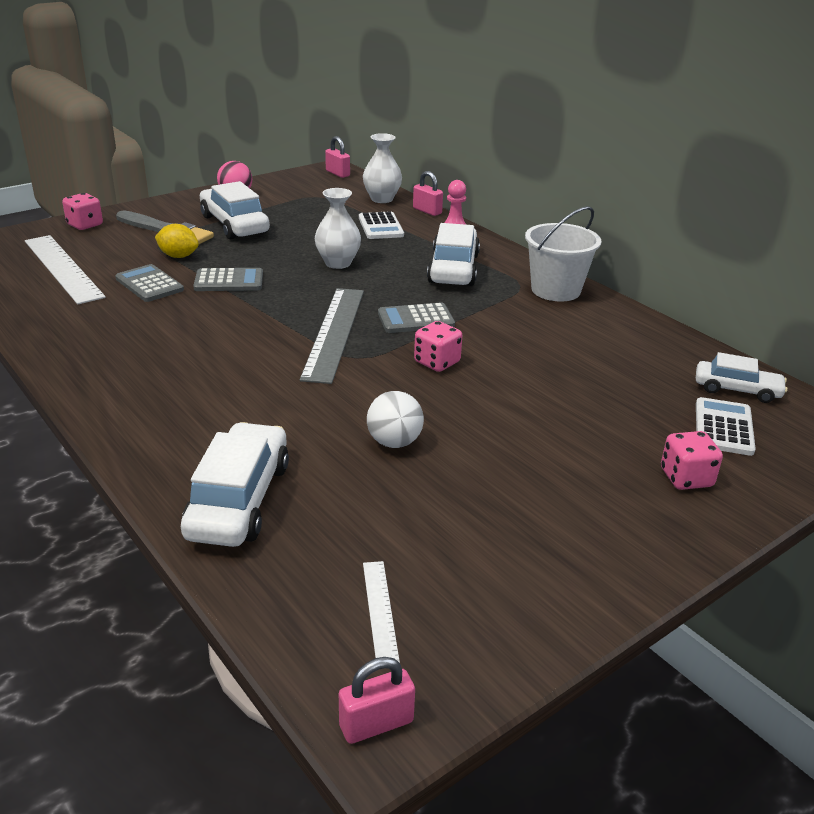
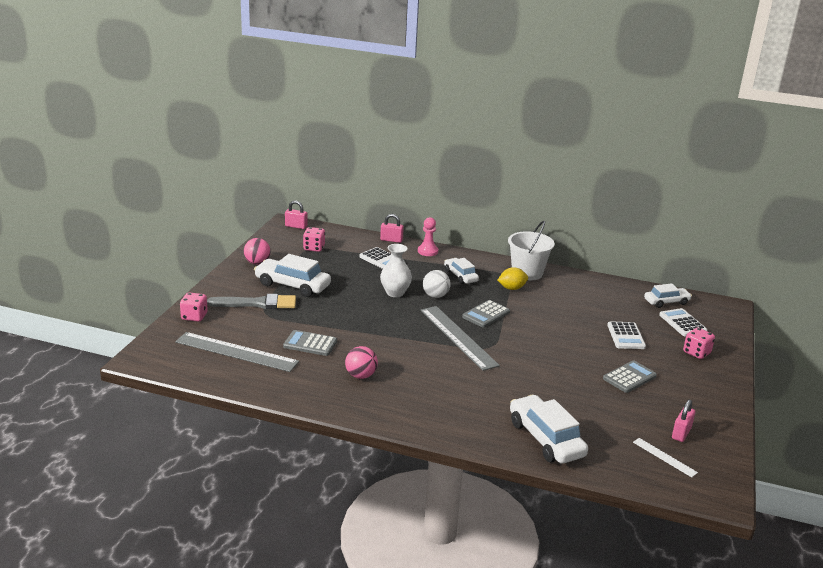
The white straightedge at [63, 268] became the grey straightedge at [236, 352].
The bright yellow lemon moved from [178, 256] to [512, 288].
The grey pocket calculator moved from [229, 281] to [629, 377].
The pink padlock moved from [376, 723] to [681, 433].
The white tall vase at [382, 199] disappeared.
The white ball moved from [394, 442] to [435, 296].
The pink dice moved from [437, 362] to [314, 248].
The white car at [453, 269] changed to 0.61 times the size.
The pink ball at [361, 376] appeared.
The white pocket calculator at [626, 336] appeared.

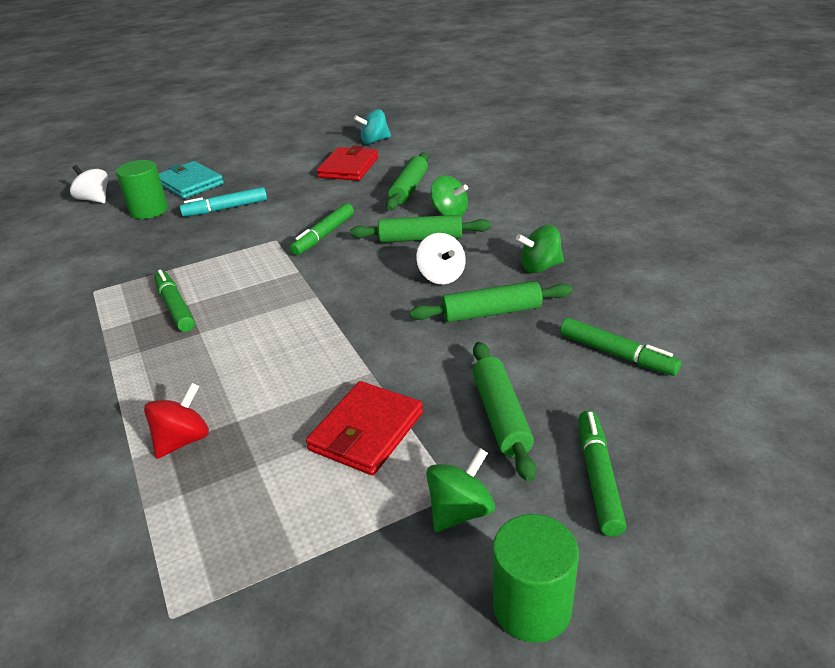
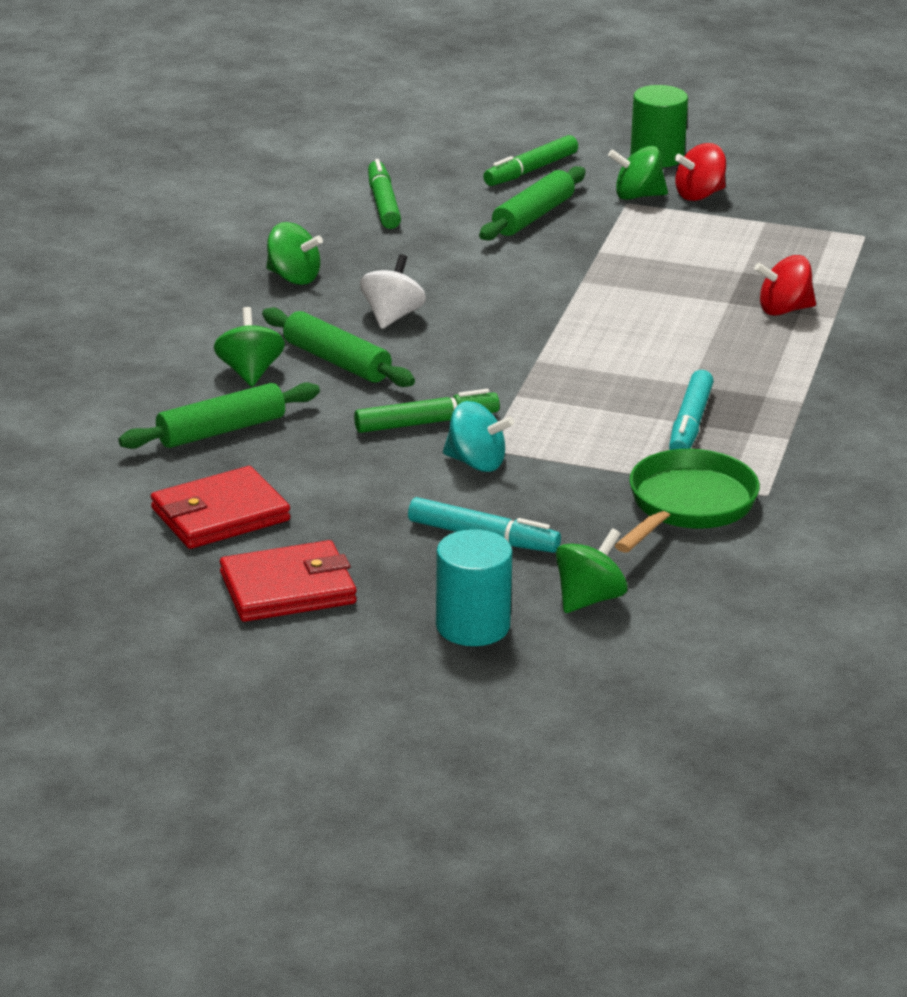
The white spinning top at [95, 199] disappeared.
The green cylinder at [149, 210] was replaced by the green spinning top at [589, 599].
The green felt pen at [175, 307] became the teal felt pen at [690, 424].
The teal wallet at [190, 183] was replaced by the teal cylinder at [473, 626].
The red wallet moved from [366, 431] to [288, 588].
The teal spinning top moved from [374, 141] to [476, 463].
The green rolling pin at [491, 312] disappeared.
The green skillet at [688, 506] appeared.
The red spinning top at [699, 195] appeared.

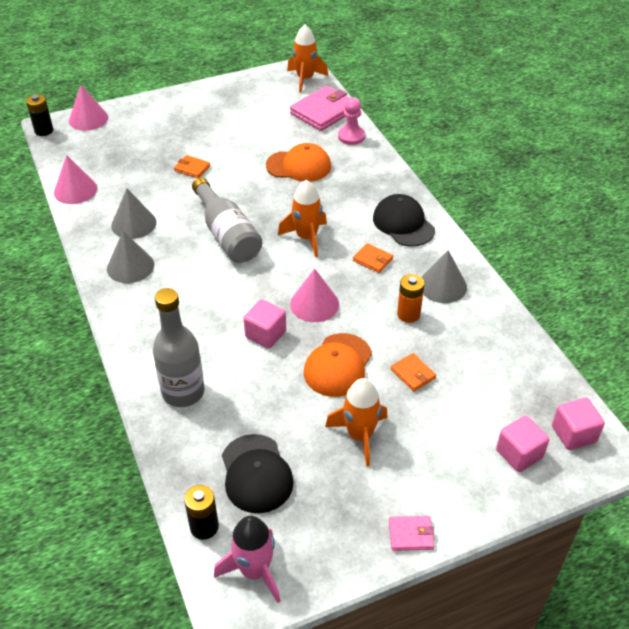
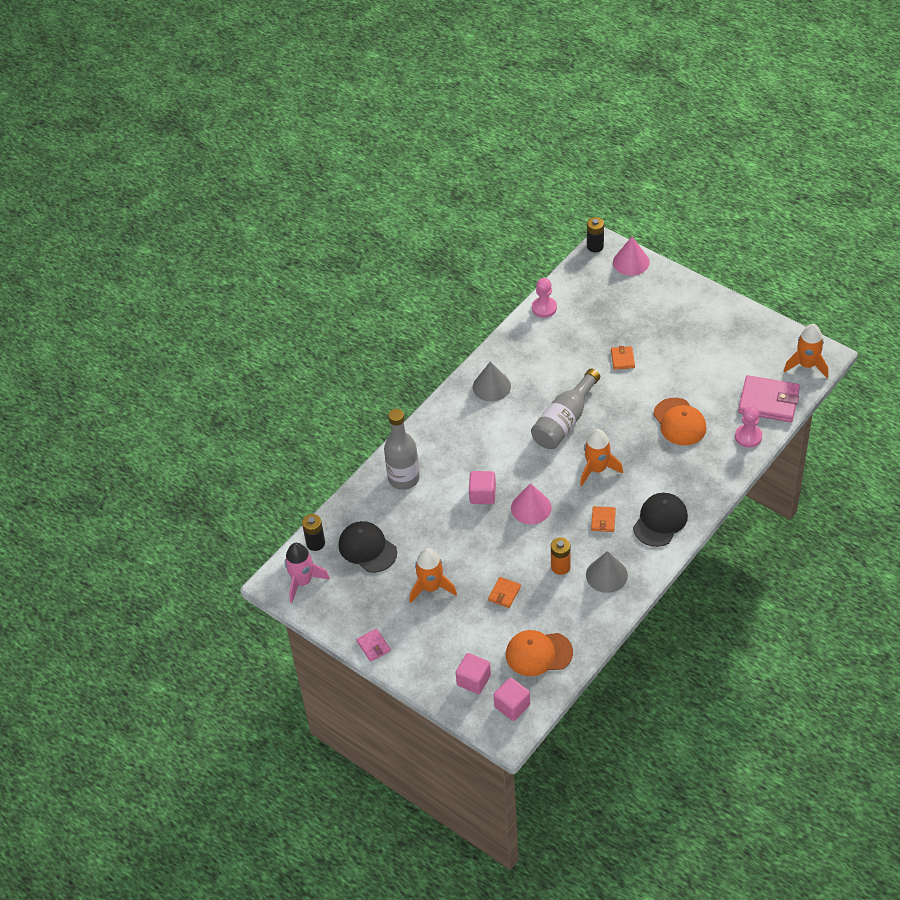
The pink cone shape at [75, 190] was replaced by the pink chess pawn at [544, 308].
The grey cone shape at [133, 224] disappeared.
The jet-black peaked cap at [256, 473] turned 90 degrees clockwise.
The orange-coloured peaked cap moved from [338, 365] to [538, 653].

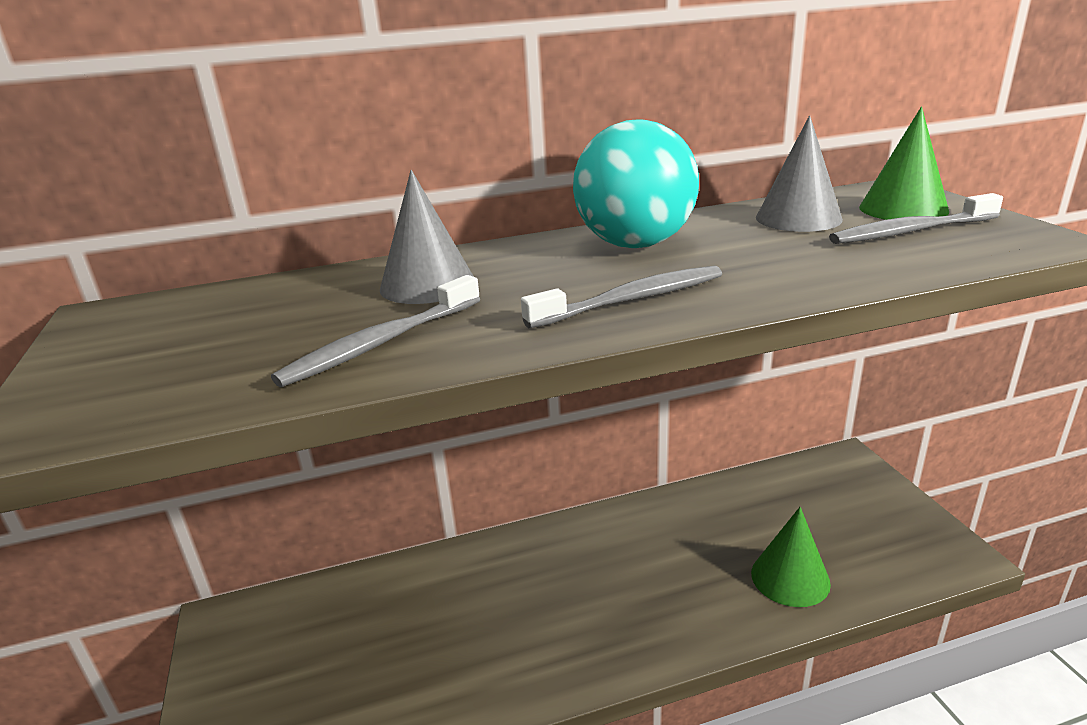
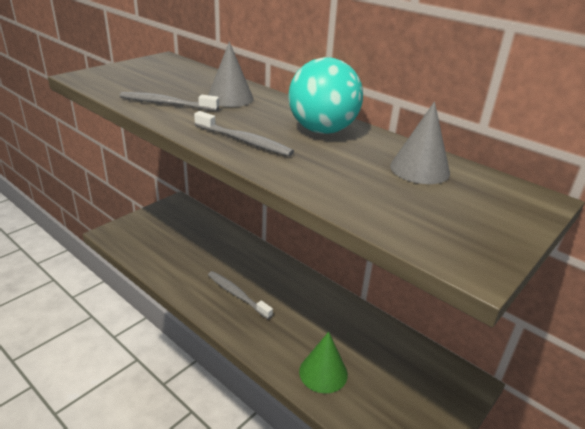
The grey tooth brush moved from [911, 231] to [237, 295].
The green cone shape at [903, 209] disappeared.

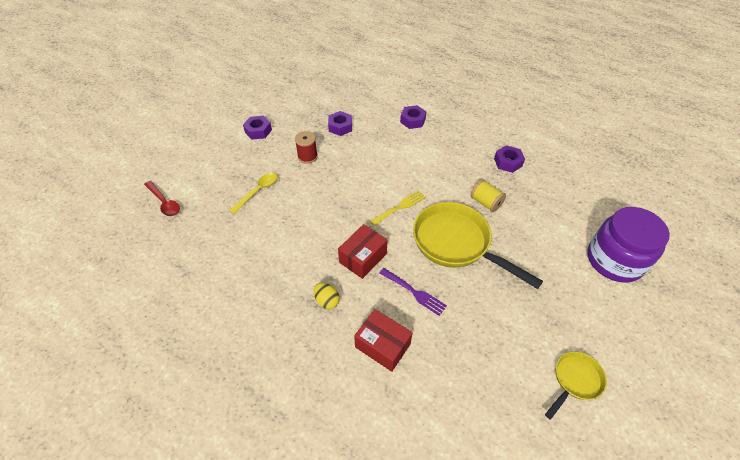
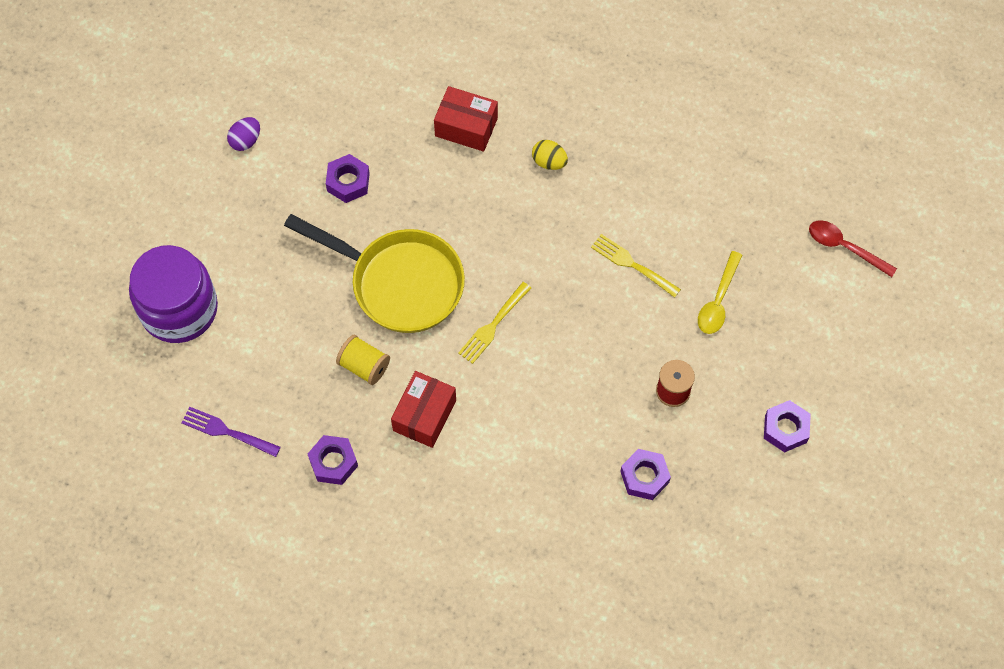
The red parcel moved from [363, 258] to [424, 415].
The purple table fork moved from [414, 292] to [227, 431].
The purple nut moved from [412, 120] to [348, 182].
The bright yellow skillet at [575, 381] was replaced by the purple toy egg at [246, 140].
The bright yellow table fork at [632, 264] appeared.

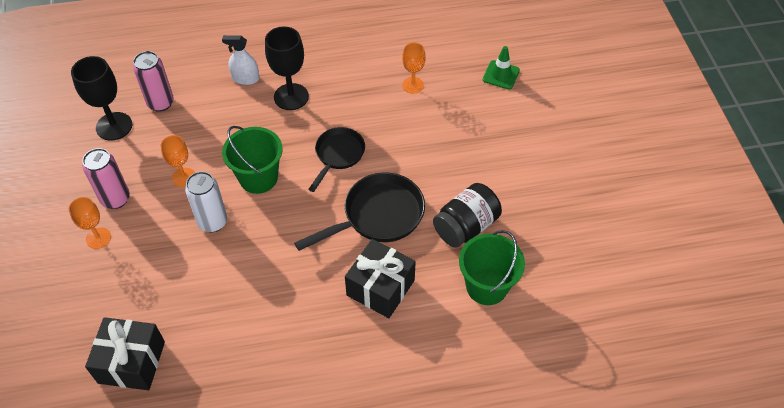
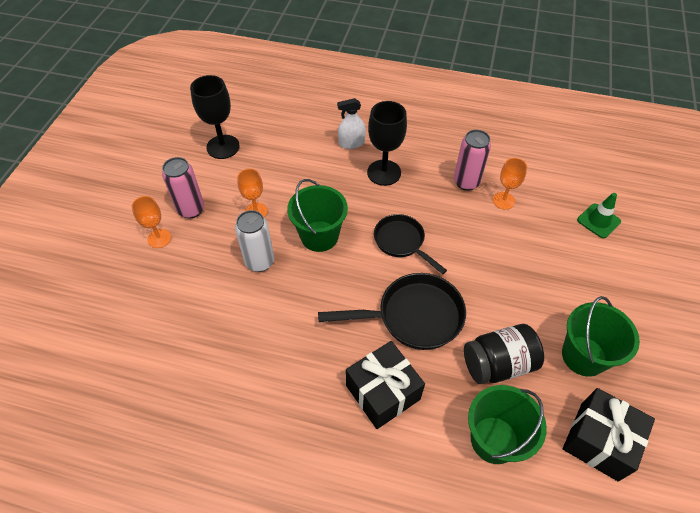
The jet-black wrapped gift moved from [131, 362] to [599, 440].
The pink soda can moved from [160, 103] to [466, 182].
The white sprayer at [245, 78] turned 45 degrees counterclockwise.
The jet-black skillet at [338, 155] turned 90 degrees counterclockwise.
The green pail at [583, 356] appeared.

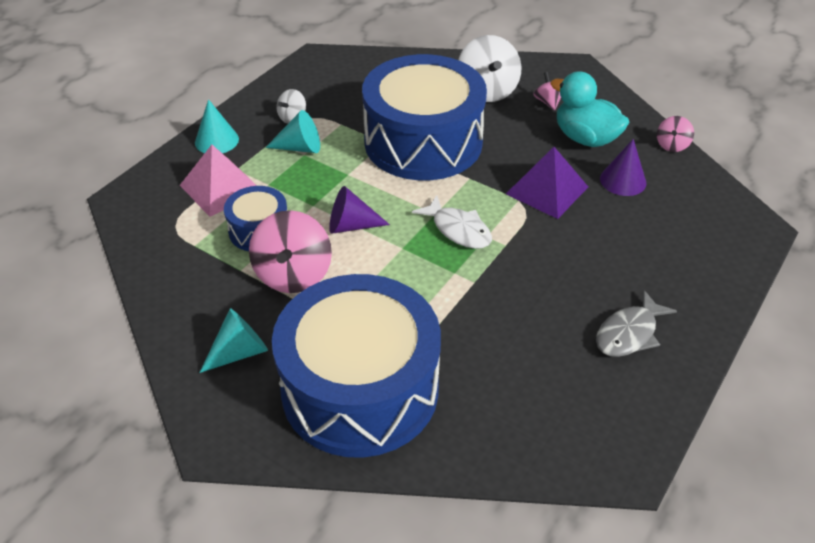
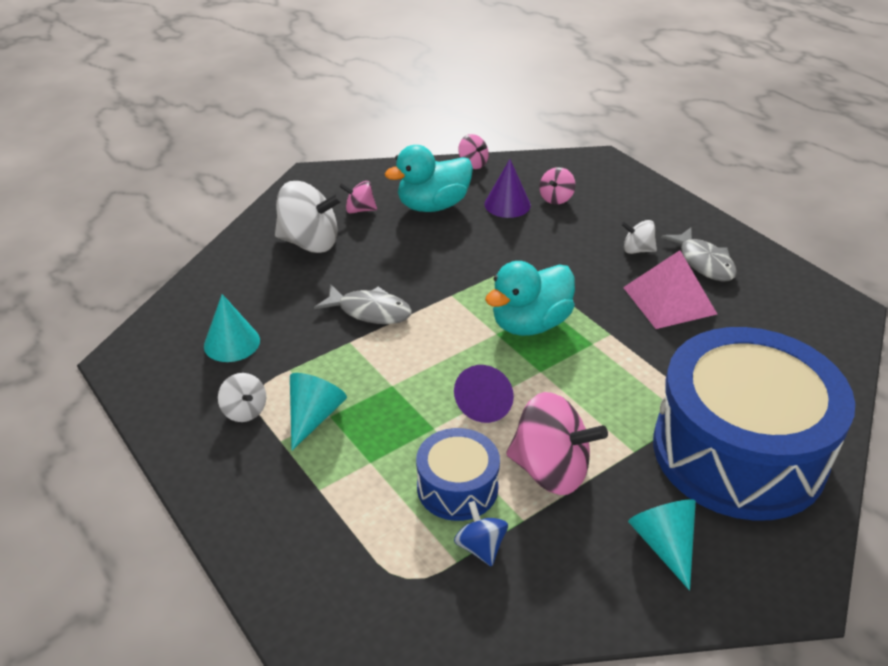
The pink solid pyramid moved from [221, 188] to [669, 300].
The teal cone shape moved from [216, 140] to [232, 343].
The cobalt snare drum at [423, 142] was replaced by the grey toy fish at [370, 311].
The white toy fish at [458, 230] was replaced by the teal rubber duck at [530, 324].
The purple solid pyramid at [547, 190] disappeared.
The cobalt spinning top at [480, 547] appeared.
The pink spinning top at [556, 198] appeared.
The white spinning top at [637, 250] appeared.

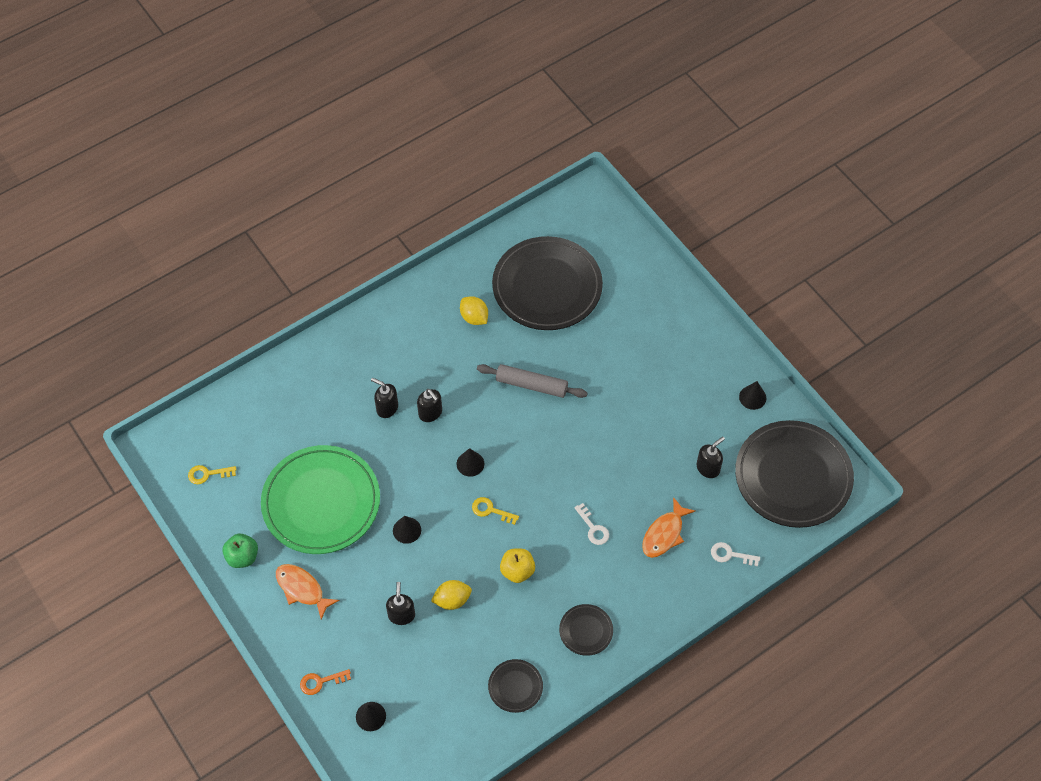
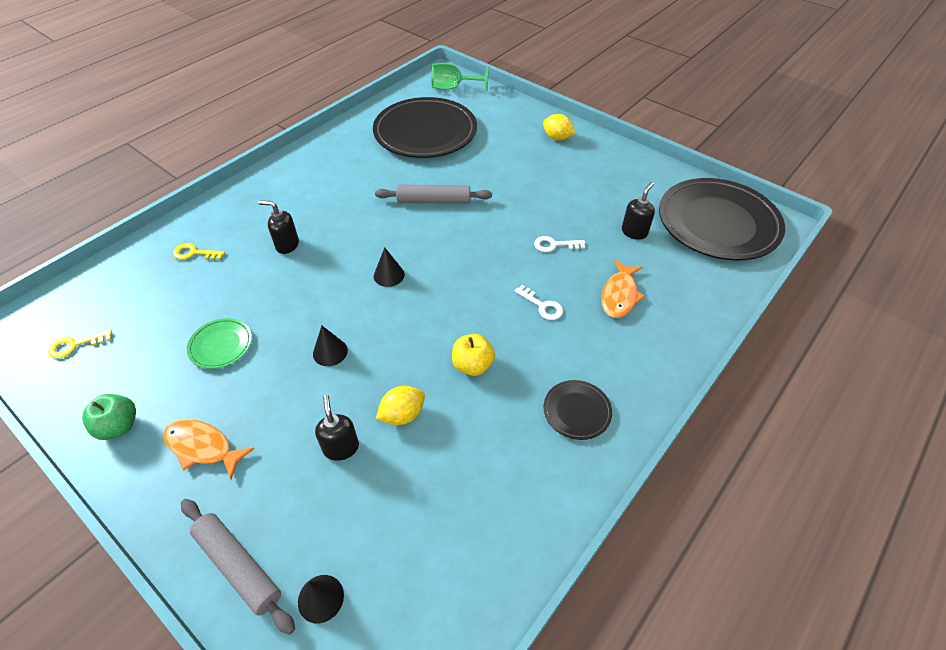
The green flat dish at [321, 502] changed to 0.44 times the size.
The orange-coloured latchkey at [320, 682] was replaced by the grey rolling pin at [239, 566].
The jet-black soap pump at [430, 413] disappeared.
The bright yellow lemon moved from [474, 317] to [557, 138].
The bright yellow latchkey moved from [490, 510] to [194, 253].
The jet-black flat dish at [515, 687] disappeared.
The white latchkey moved from [730, 555] to [554, 245].
The jet-black cone shape at [752, 397] disappeared.
The green goblet at [453, 88] appeared.

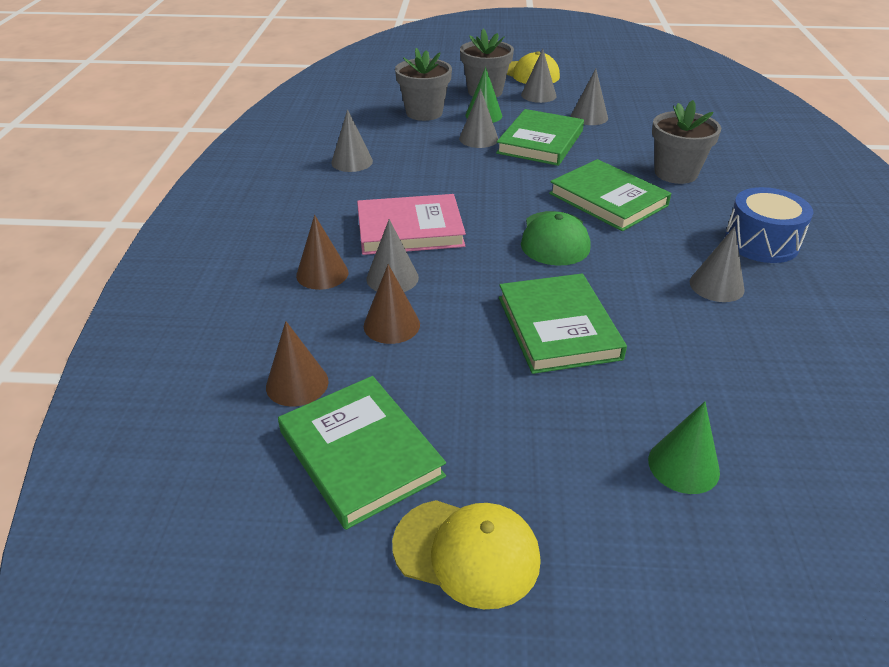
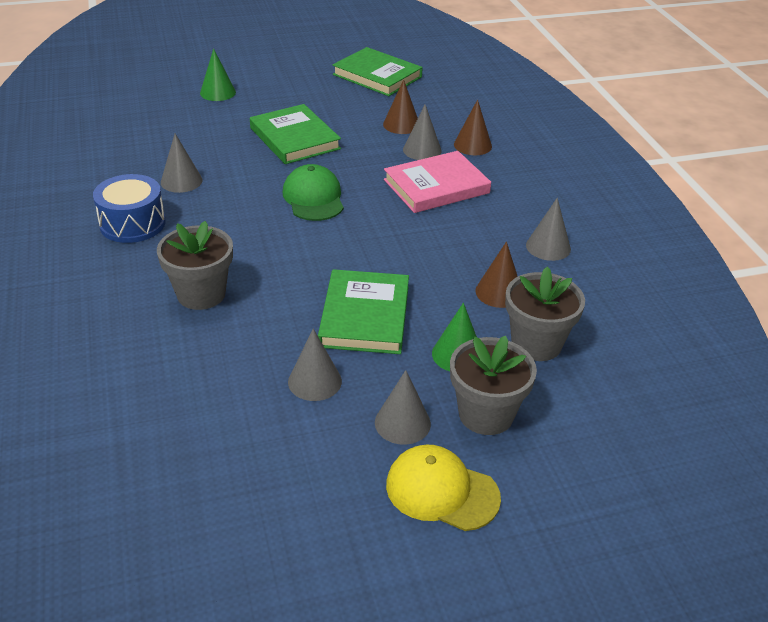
The russet cone shape moved from [297, 384] to [499, 292].
The bright yellow peaked cap at [467, 552] disappeared.
The grey cone shape at [478, 139] disappeared.
The green hardcover at [608, 199] disappeared.

